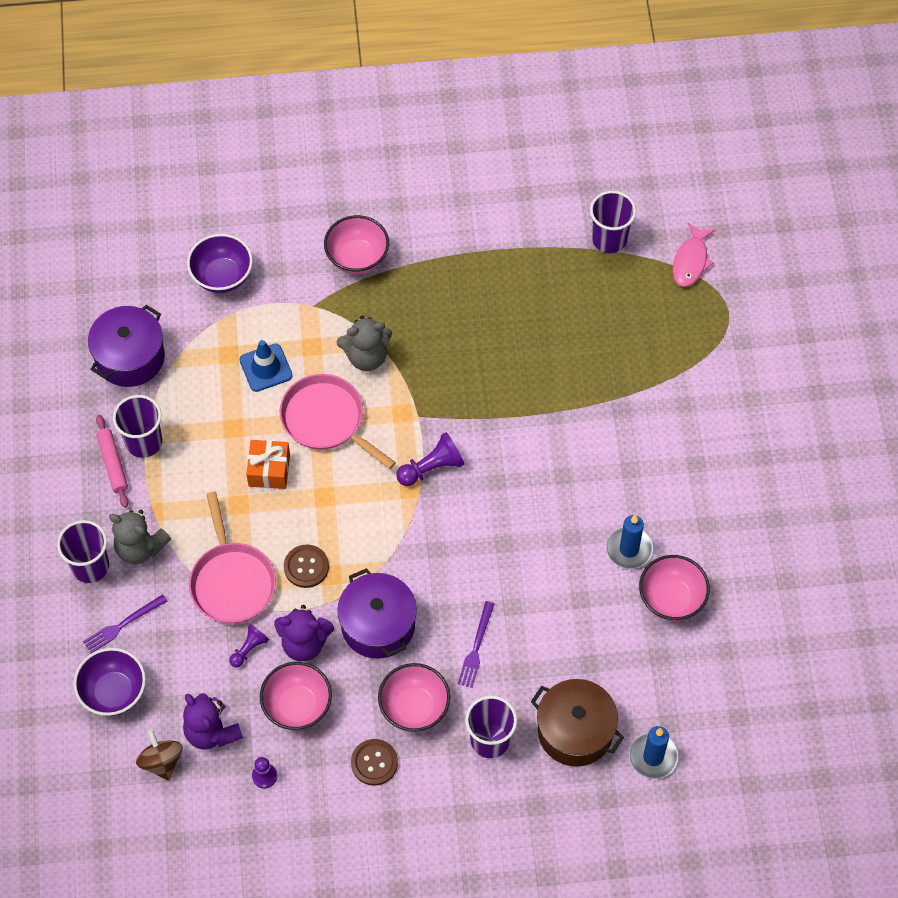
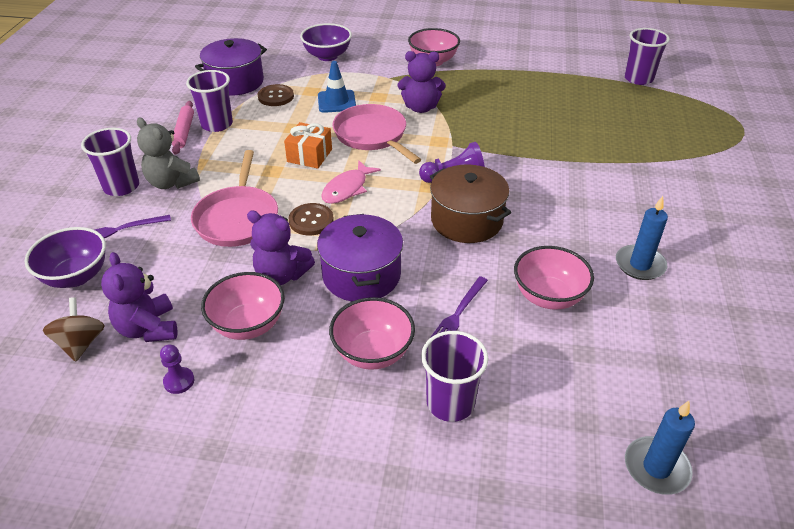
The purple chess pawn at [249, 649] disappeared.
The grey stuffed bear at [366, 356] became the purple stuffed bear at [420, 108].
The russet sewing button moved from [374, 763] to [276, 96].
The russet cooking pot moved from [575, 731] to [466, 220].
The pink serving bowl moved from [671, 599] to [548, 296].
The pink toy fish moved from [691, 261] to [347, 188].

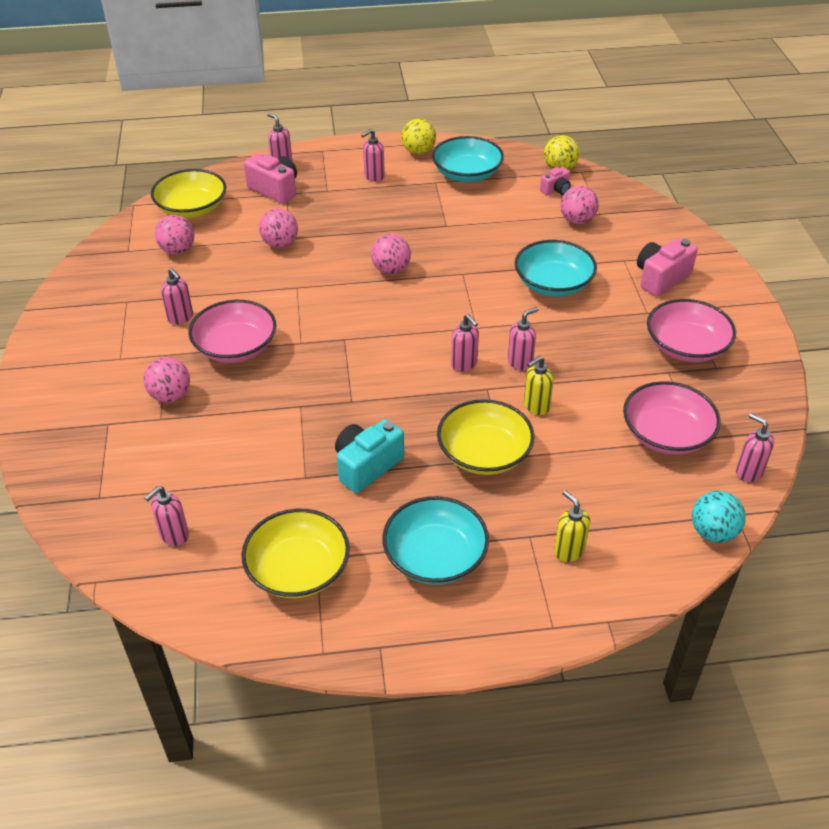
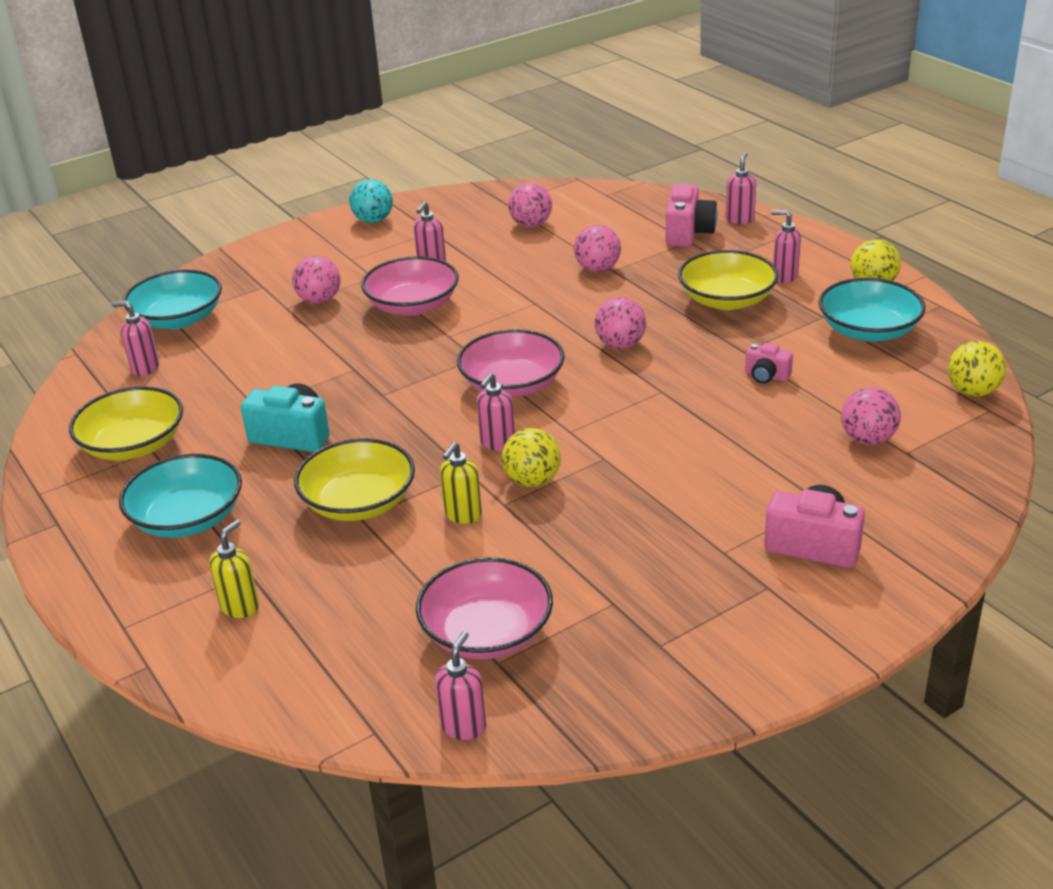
The bright yellow serving bowl moved from [192, 208] to [727, 300].
The pink soap pump at [520, 362] was replaced by the bright yellow ball at [532, 481].
The teal serving bowl moved from [553, 284] to [178, 319].
The bright yellow soap pump at [536, 406] turned 90 degrees counterclockwise.
The pink compact camera moved from [556, 190] to [766, 376].
The pink serving bowl moved from [686, 346] to [512, 385].
The teal ball moved from [713, 532] to [373, 220].

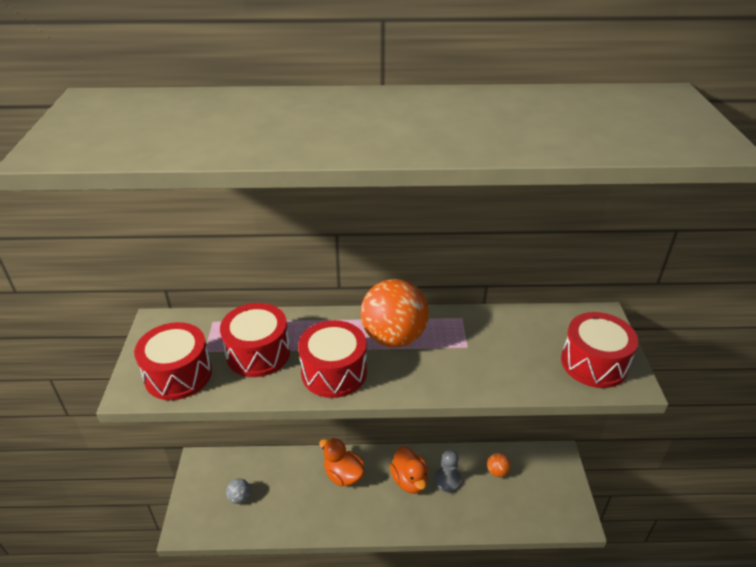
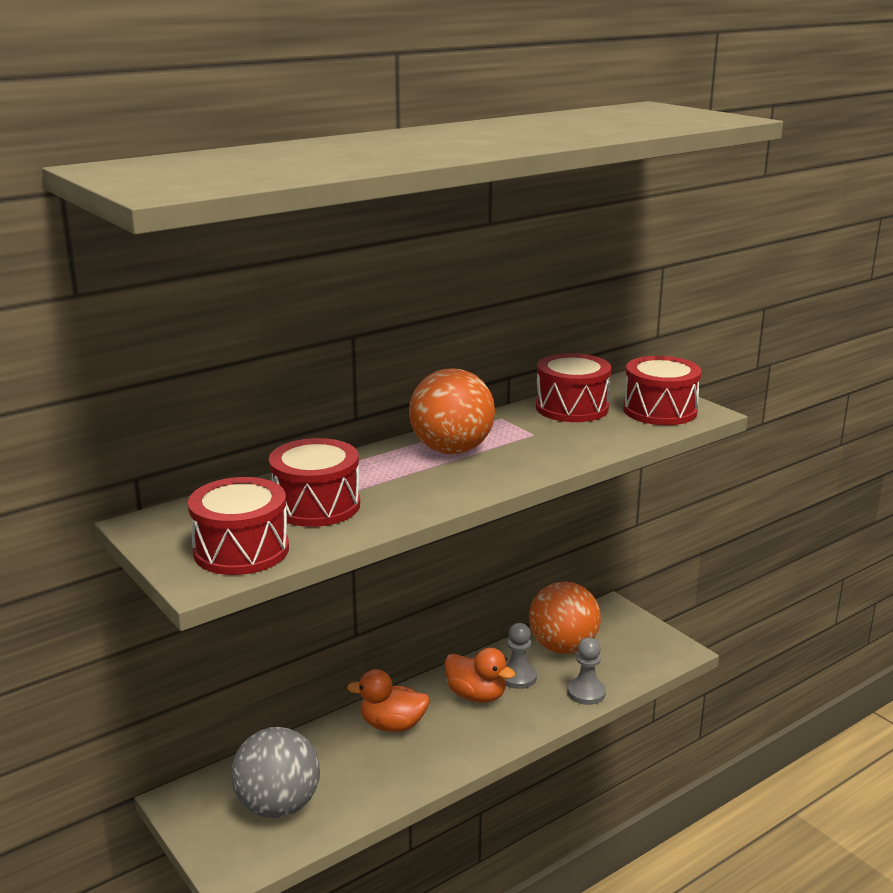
The grey ball at [240, 498] changed to 2.28 times the size.
The red snare drum moved from [334, 372] to [572, 408].
The orange-coloured ball at [497, 471] changed to 2.28 times the size.
The grey chess pawn at [586, 693] appeared.

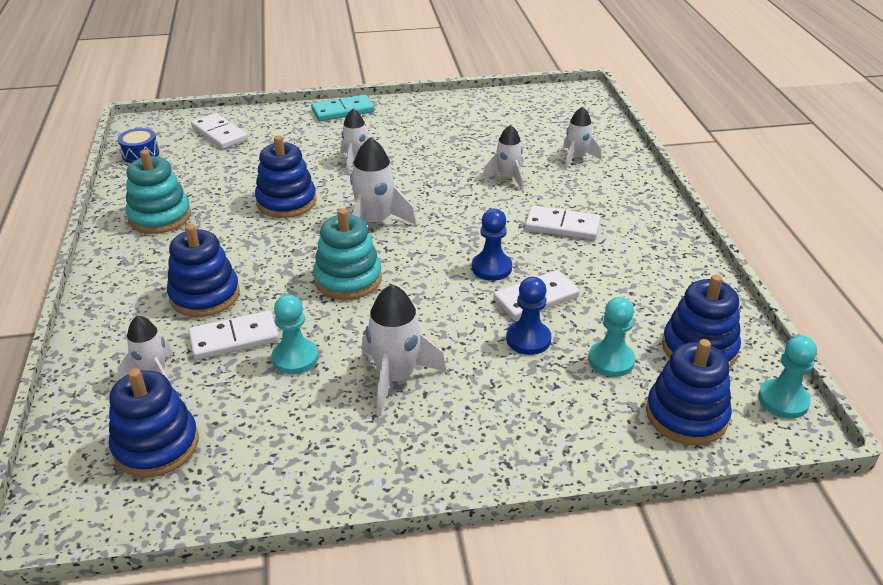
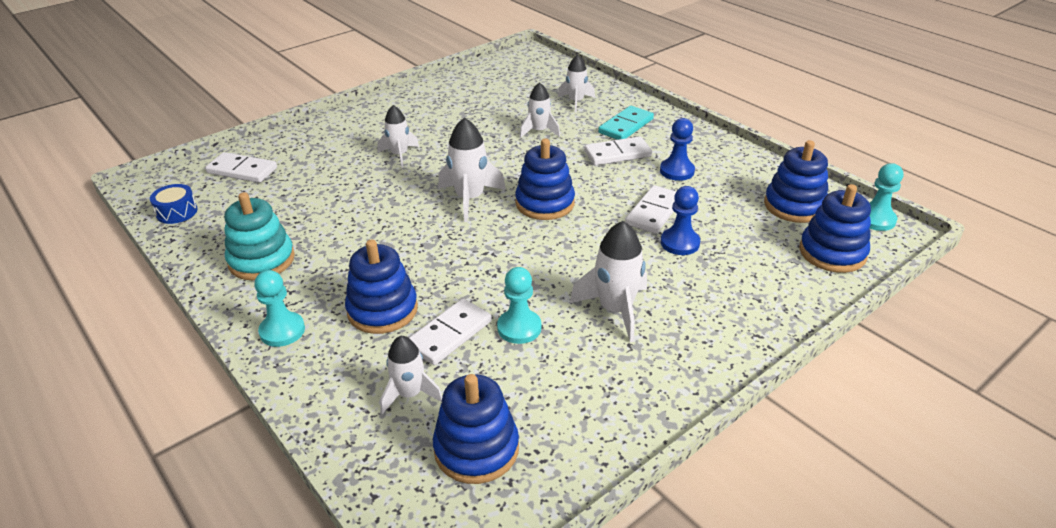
The cobalt stacking toy moved from [286, 202] to [545, 203].
The teal domino moved from [343, 111] to [626, 126].
The teal stacking toy at [348, 279] disappeared.
The cobalt chess pawn moved from [491, 268] to [677, 171].
The teal chess pawn moved from [611, 360] to [282, 331].

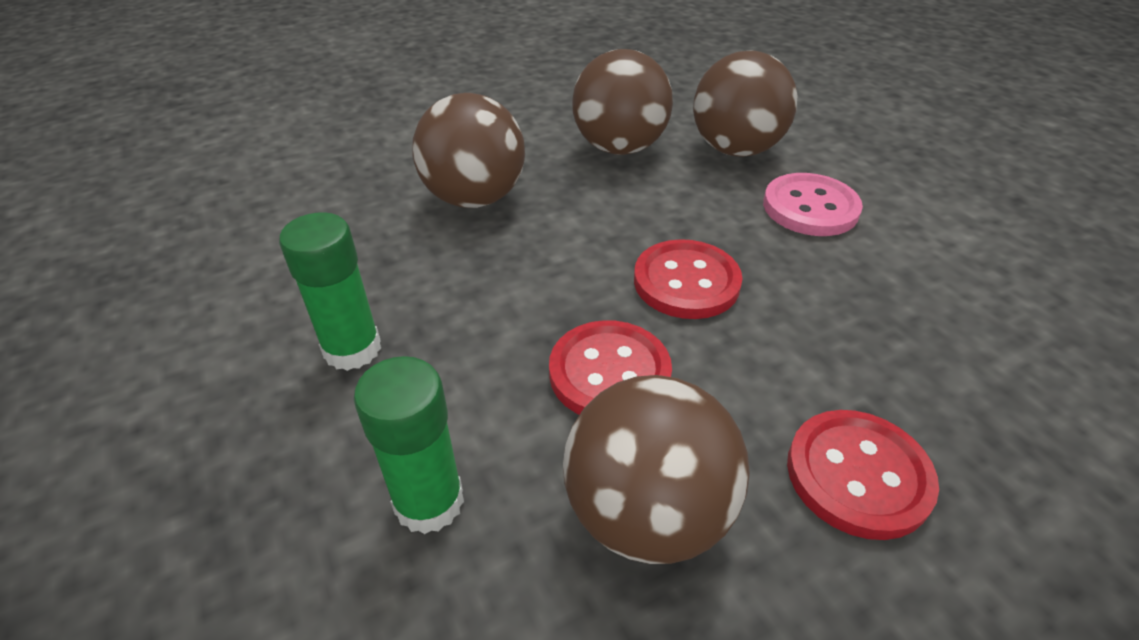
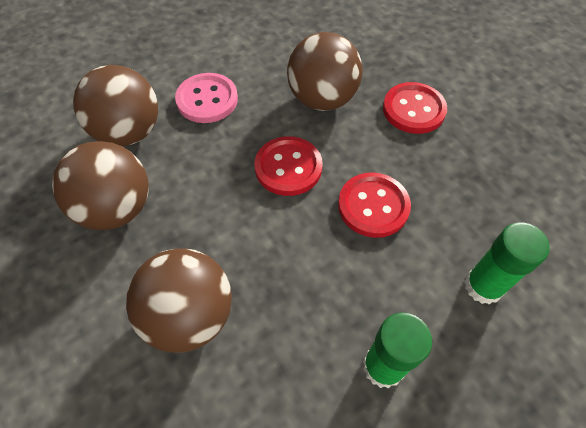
The russet ball moved from [647, 513] to [322, 99].

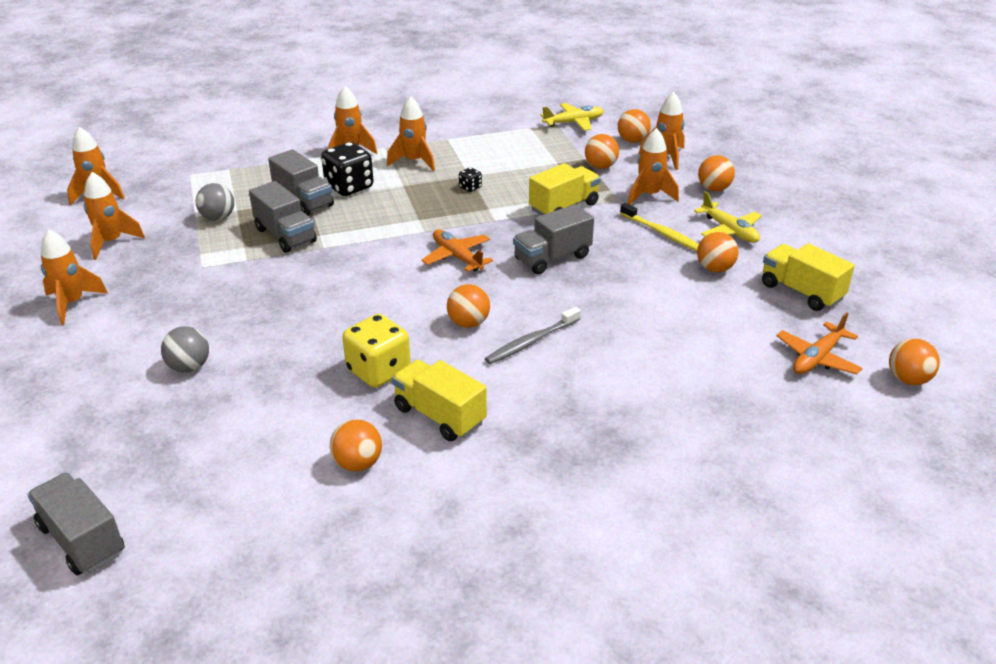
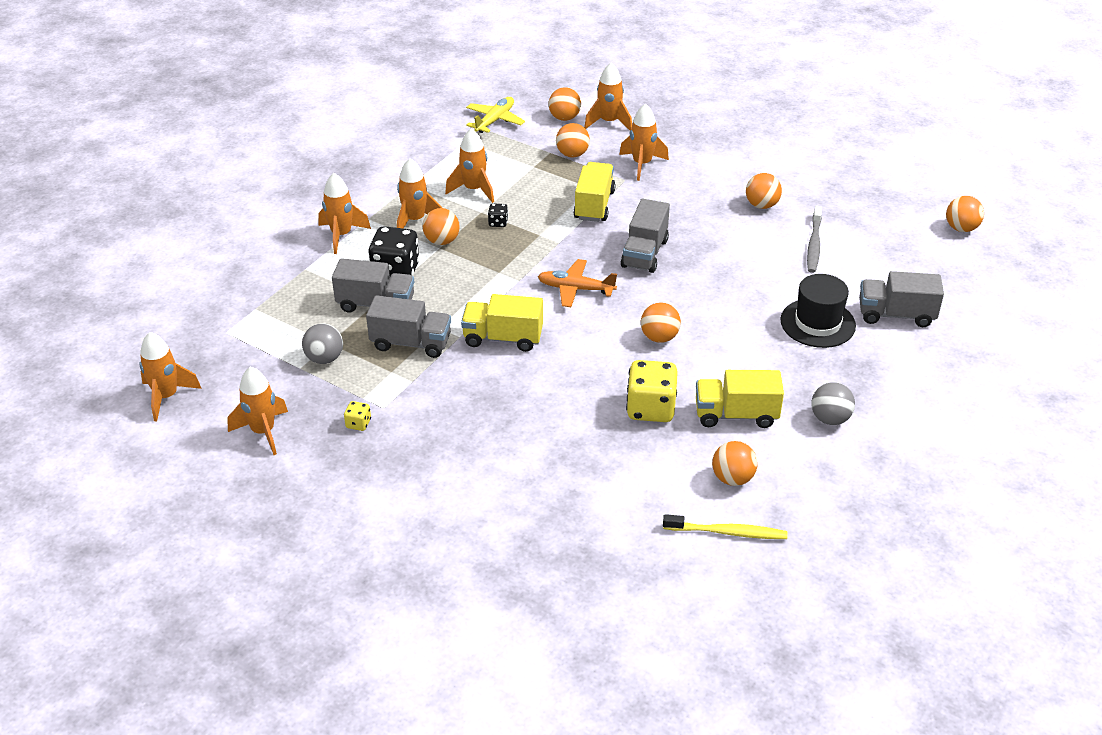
The grey lorry moved from [82, 540] to [896, 315].
The orange-coloured spaceship moved from [72, 303] to [474, 190].
The grey ball moved from [189, 367] to [830, 419].
The grey tooth brush moved from [531, 341] to [814, 245].
The bright yellow tooth brush moved from [662, 233] to [727, 532].
The bright yellow toy plane at [729, 231] disappeared.
The orange-coloured ball moved from [714, 189] to [442, 241].
The bright yellow lorry moved from [801, 292] to [503, 338].
The orange-coloured toy plane at [817, 358] disappeared.
The bright yellow dice at [358, 424] appeared.
The jet-black top hat at [817, 323] appeared.

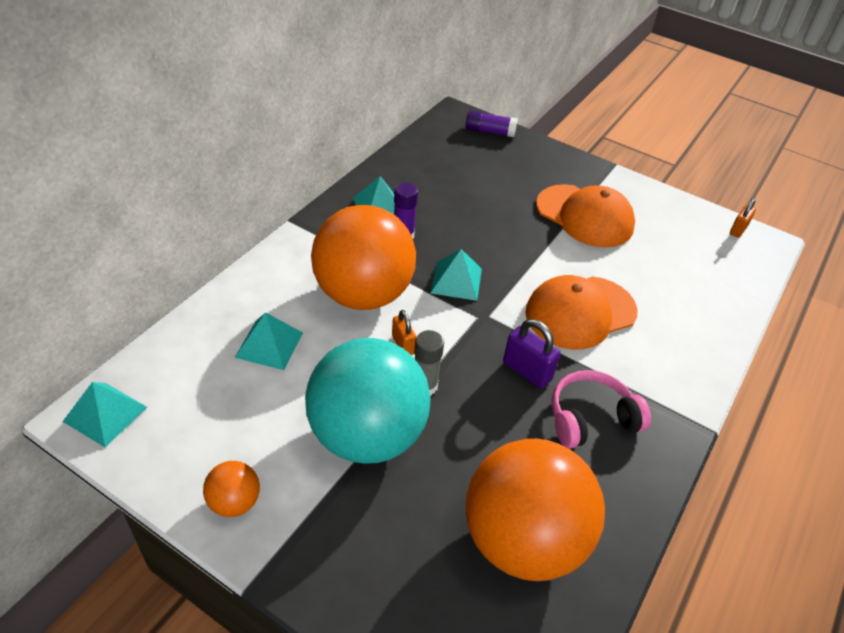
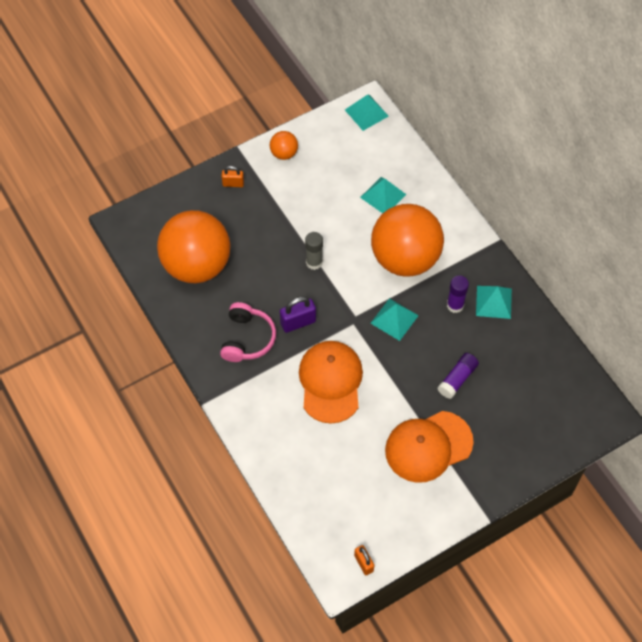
The teal ball at [367, 435] disappeared.
The orange-coloured padlock moved from [403, 344] to [233, 184].
The purple glue stick moved from [489, 131] to [457, 379].

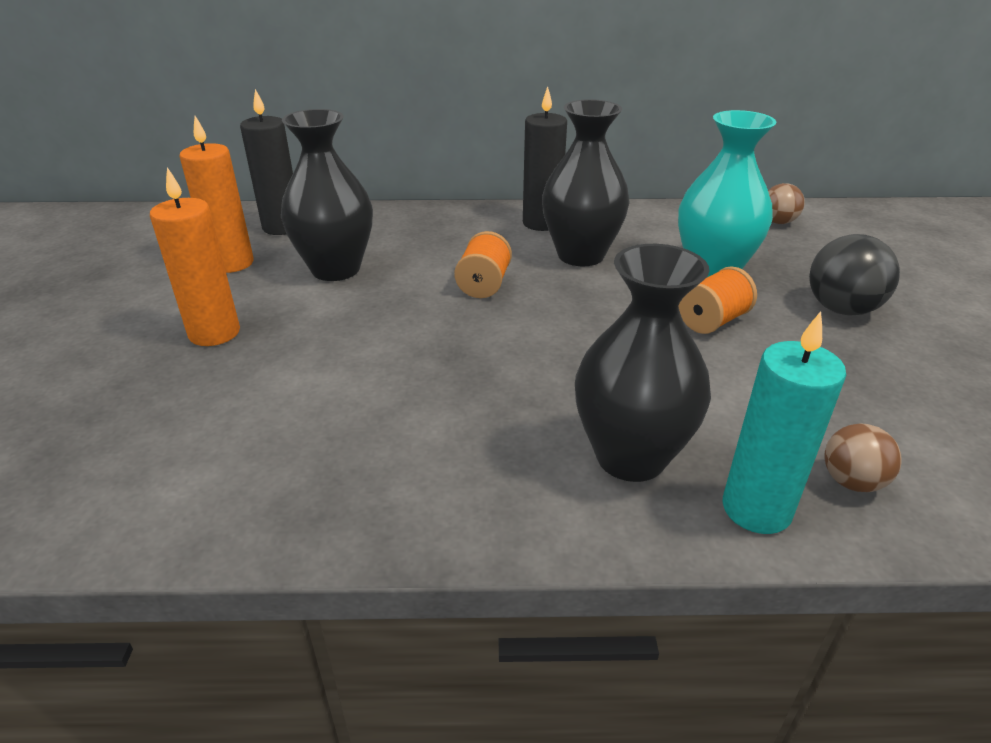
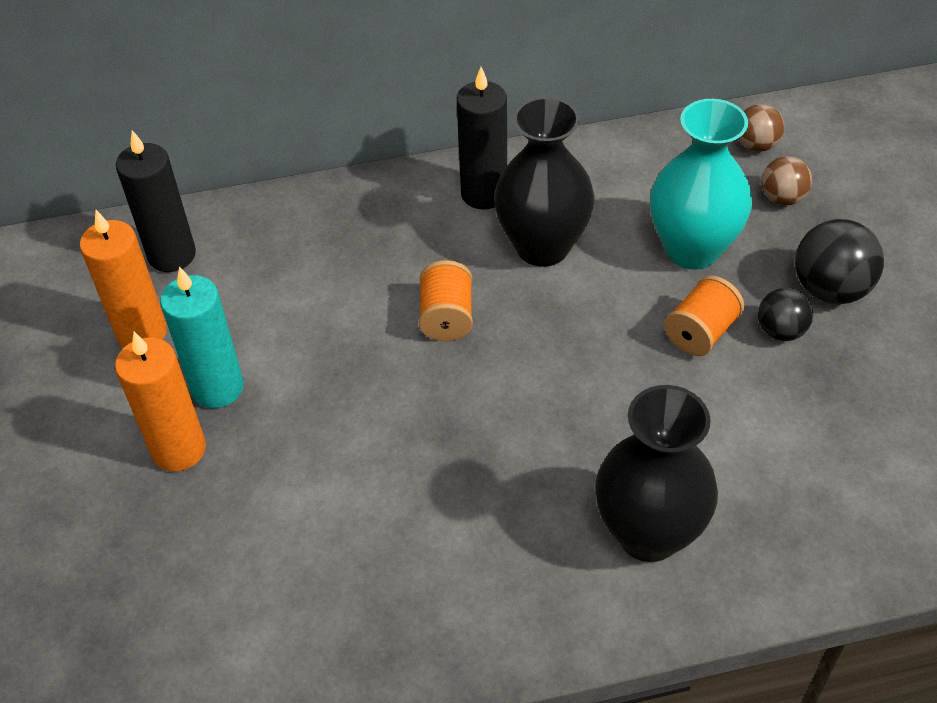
The jet-black tall vase at [336, 269] disappeared.
The teal wax candle moved from [756, 509] to [217, 388].
The russet ball moved from [851, 481] to [782, 198].
The jet-black ball at [780, 331] appeared.

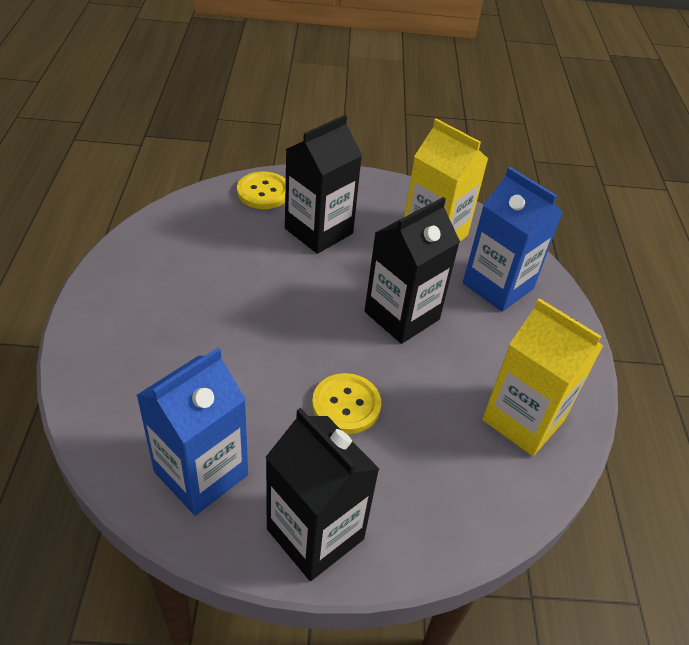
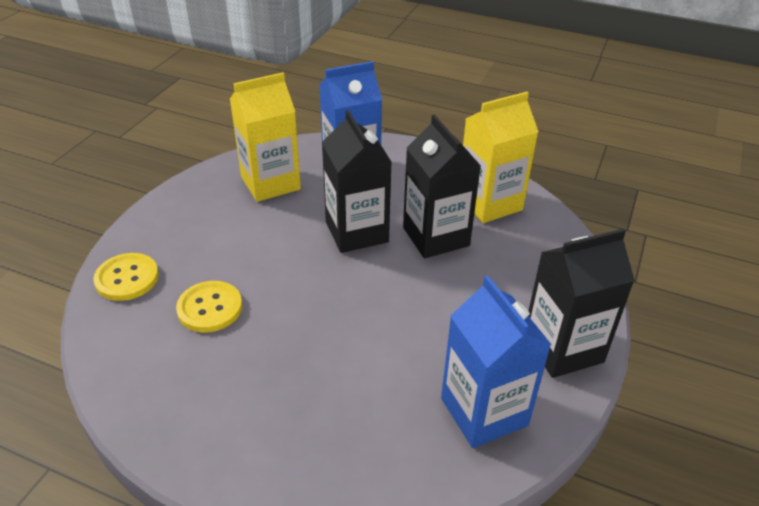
The jet-black milk carton moved from [318, 231] to [436, 236].
The bright yellow sewing button moved from [346, 405] to [210, 308].

